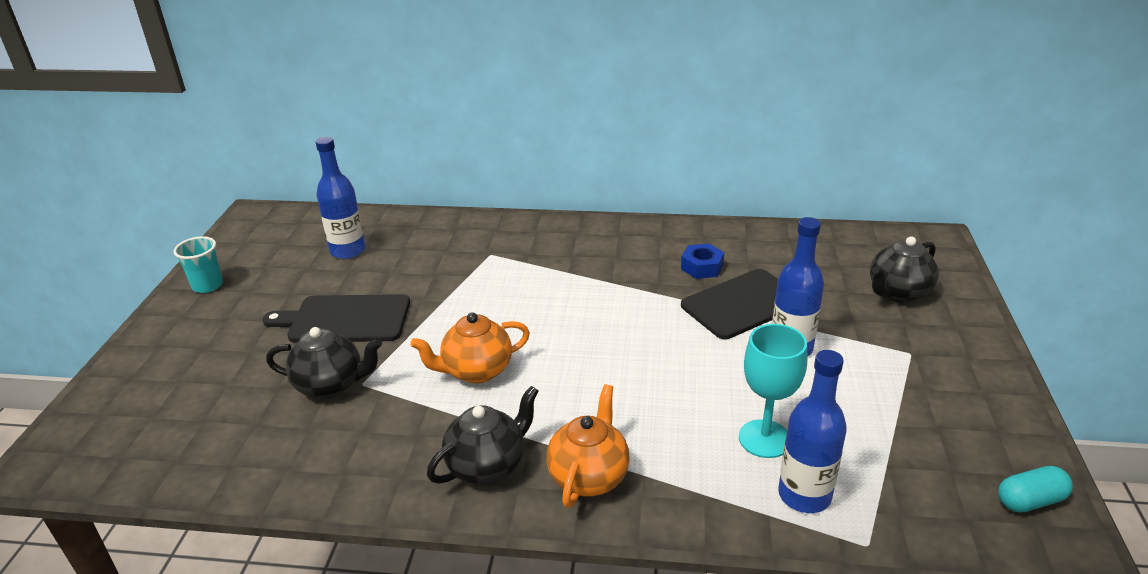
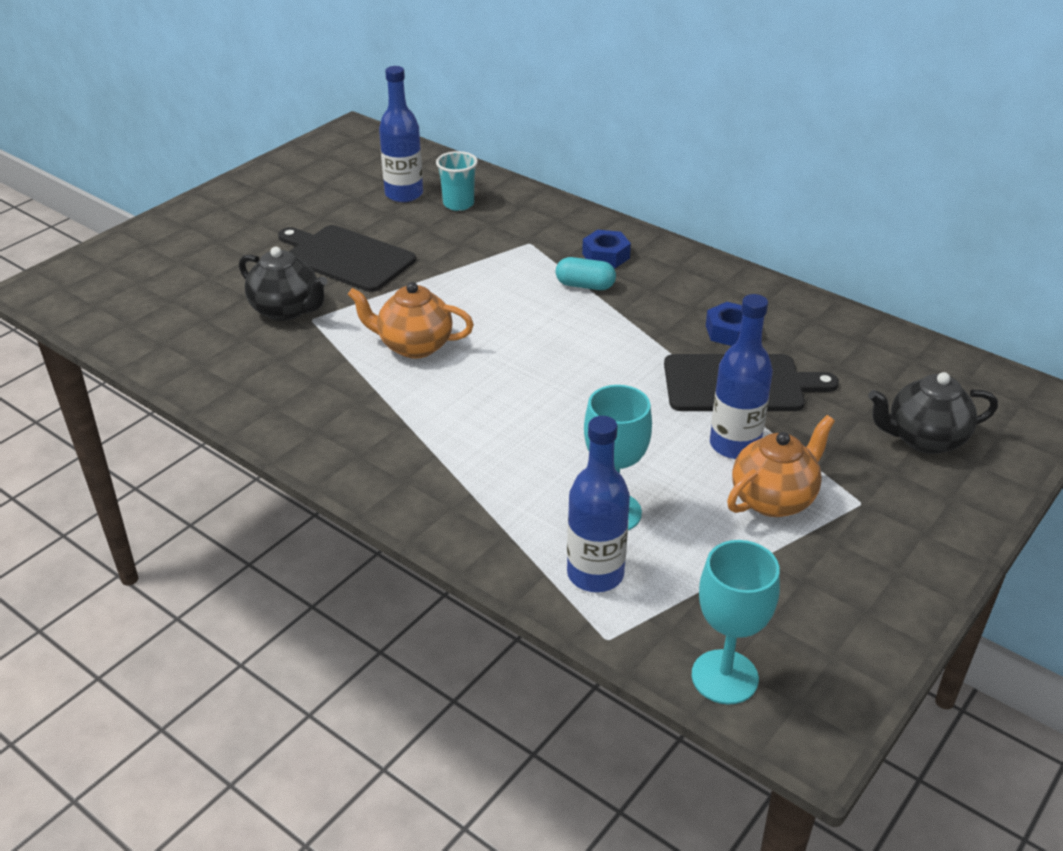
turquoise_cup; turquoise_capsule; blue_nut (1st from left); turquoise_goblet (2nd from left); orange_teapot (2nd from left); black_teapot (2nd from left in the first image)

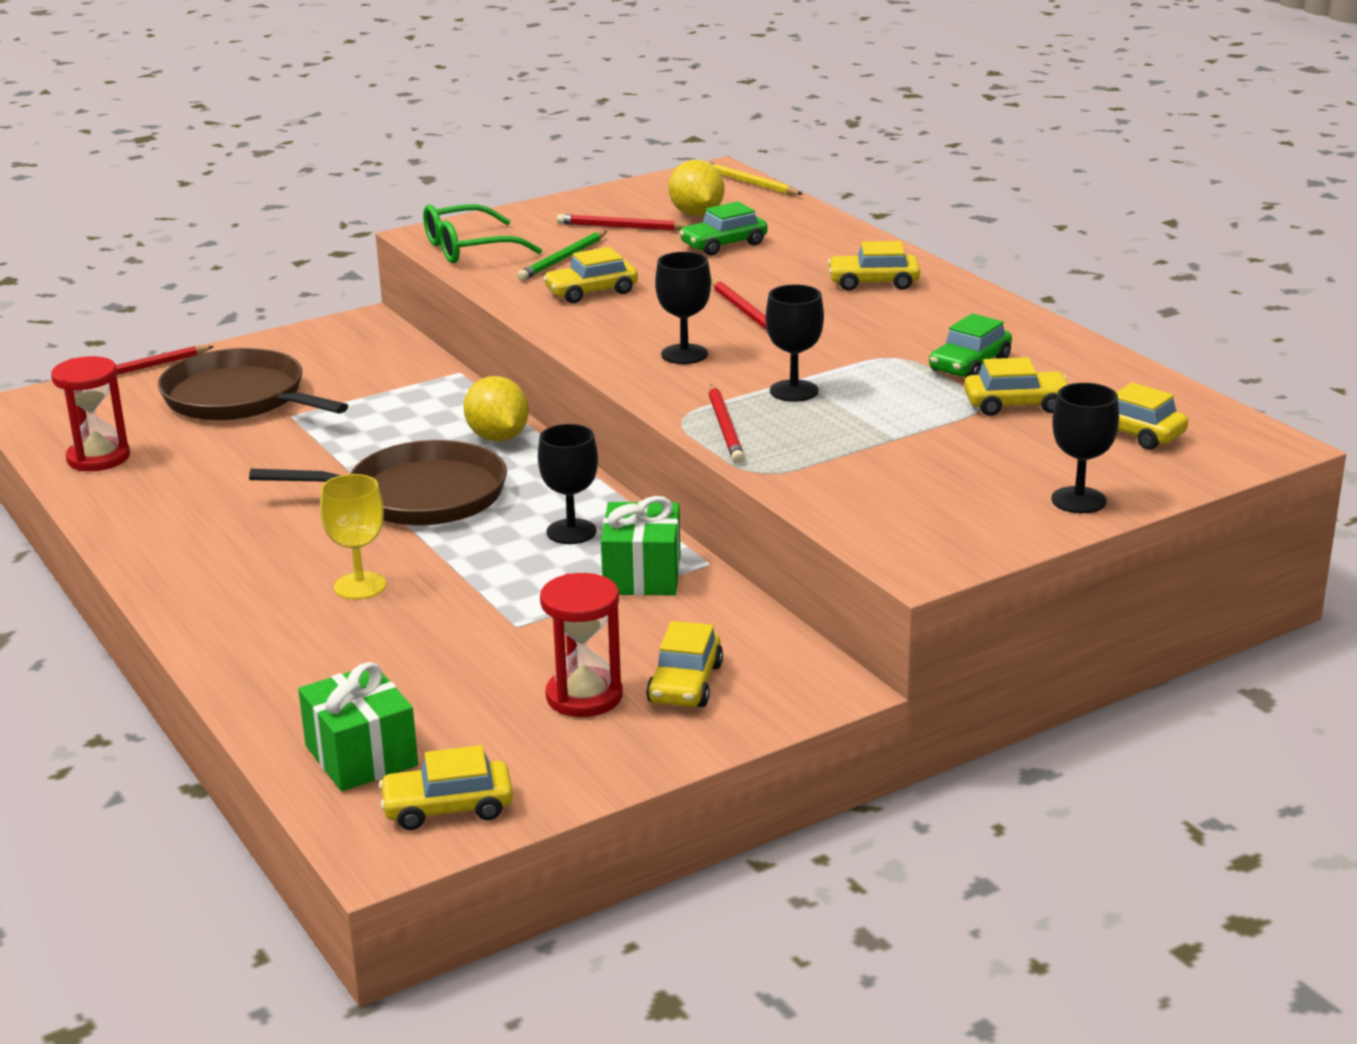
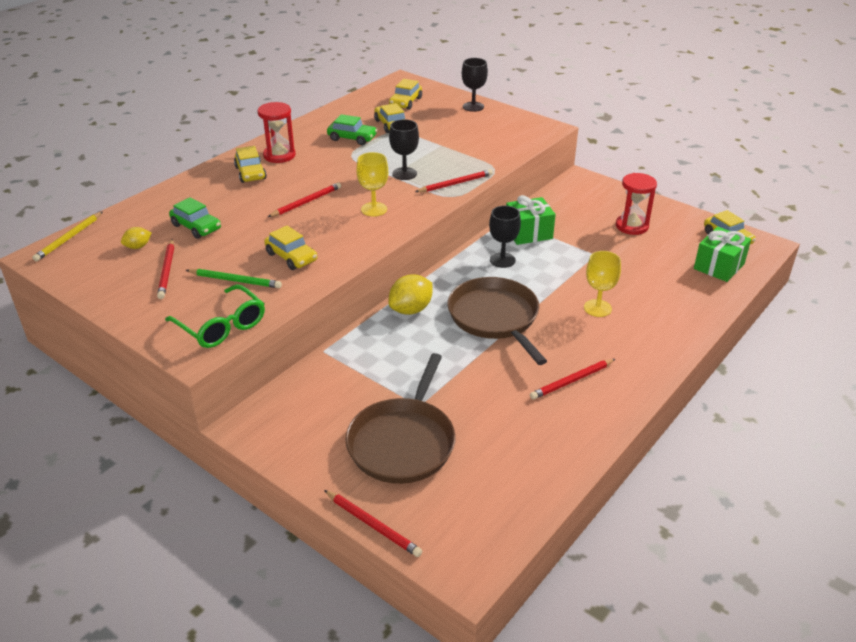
yellow_lemon (1st from left); red_hourglass (1st from left); yellow_goblet (1st from left); red_pencil (5th from left); yellow_car (3rd from left in the first image)

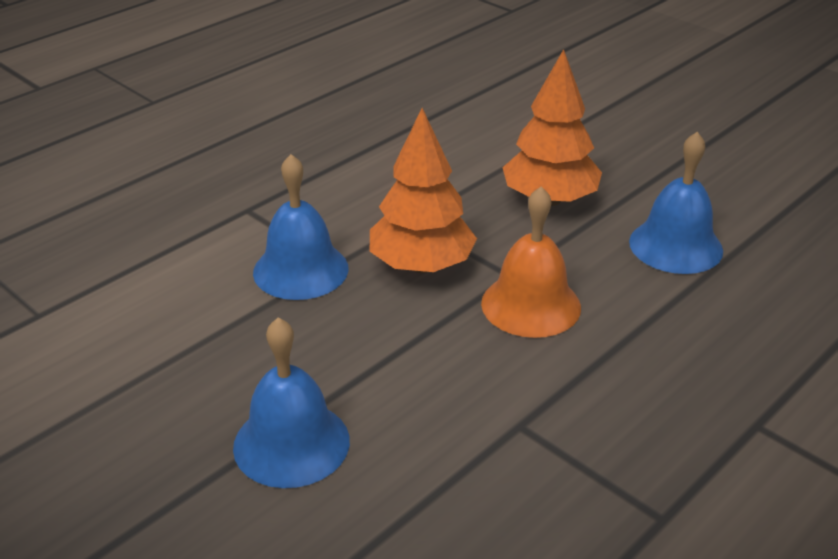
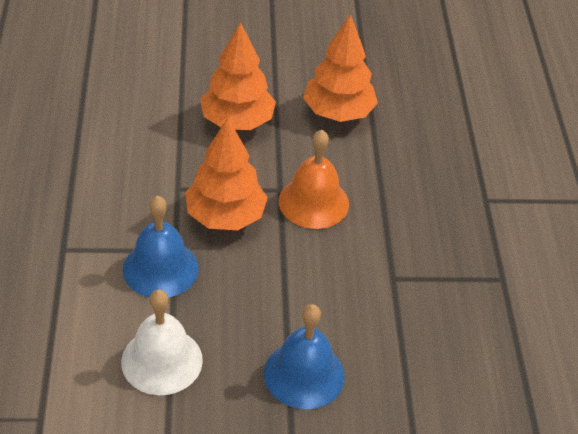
white_bell; orange_tree (3rd from left)

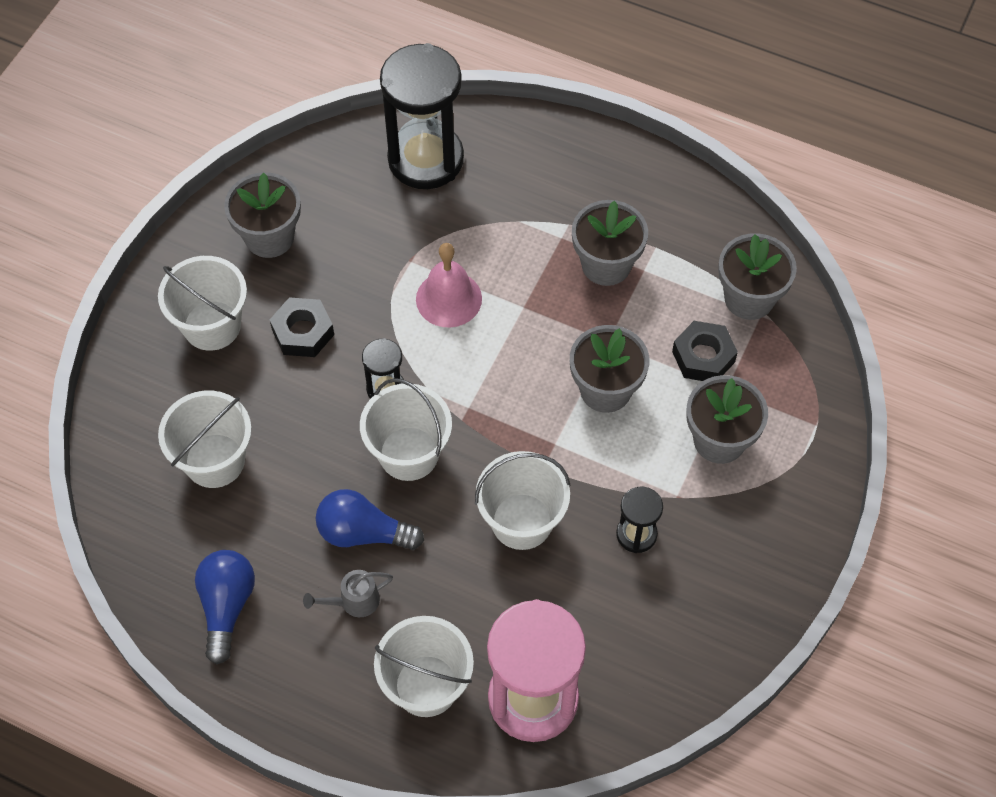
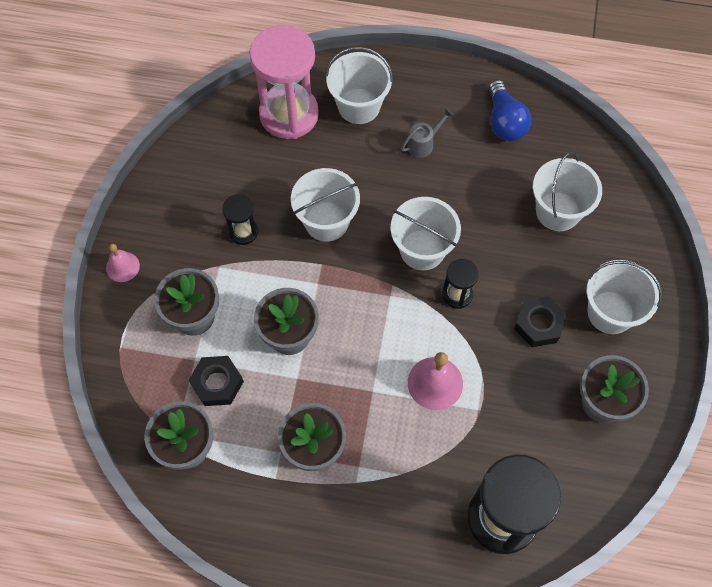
pink_bell (1st from left); blue_light_bulb (2nd from left in the first image)

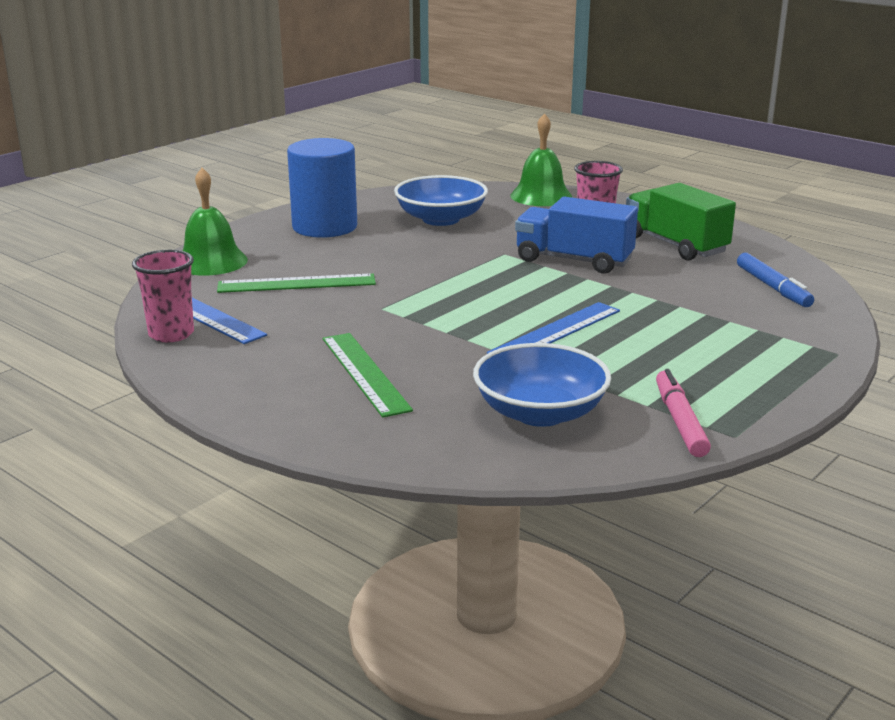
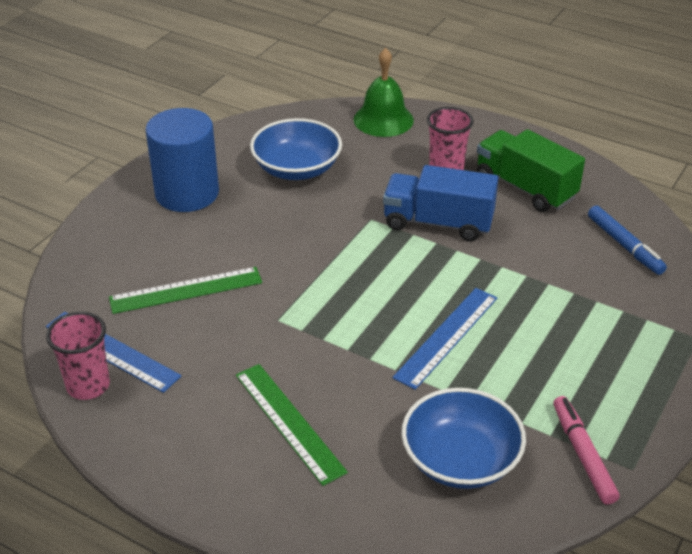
green_bell (1st from left in the first image)

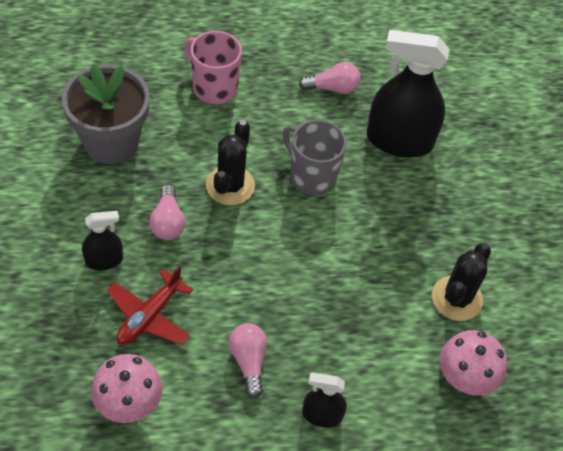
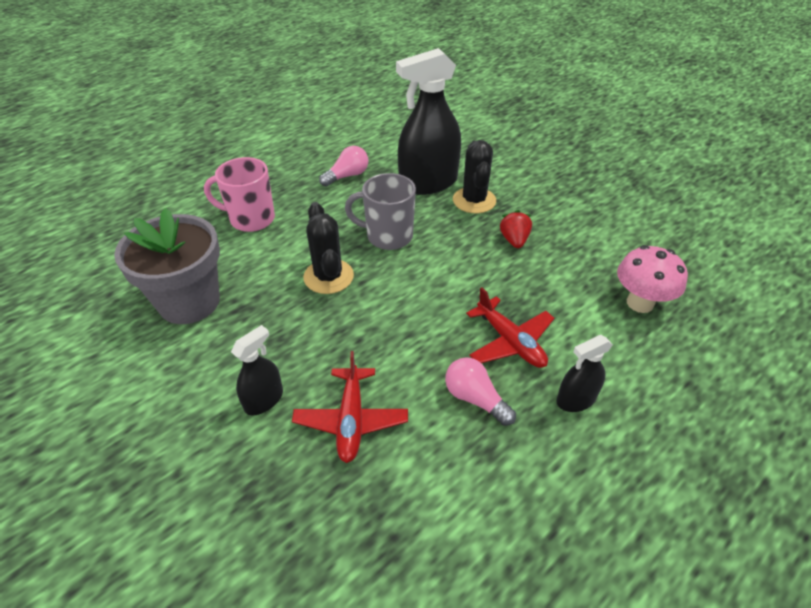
black_cactus (2nd from left); red_plane (2nd from left); red_strawberry; pink_mushroom (1st from left in the first image); pink_light_bulb (1st from left in the first image)

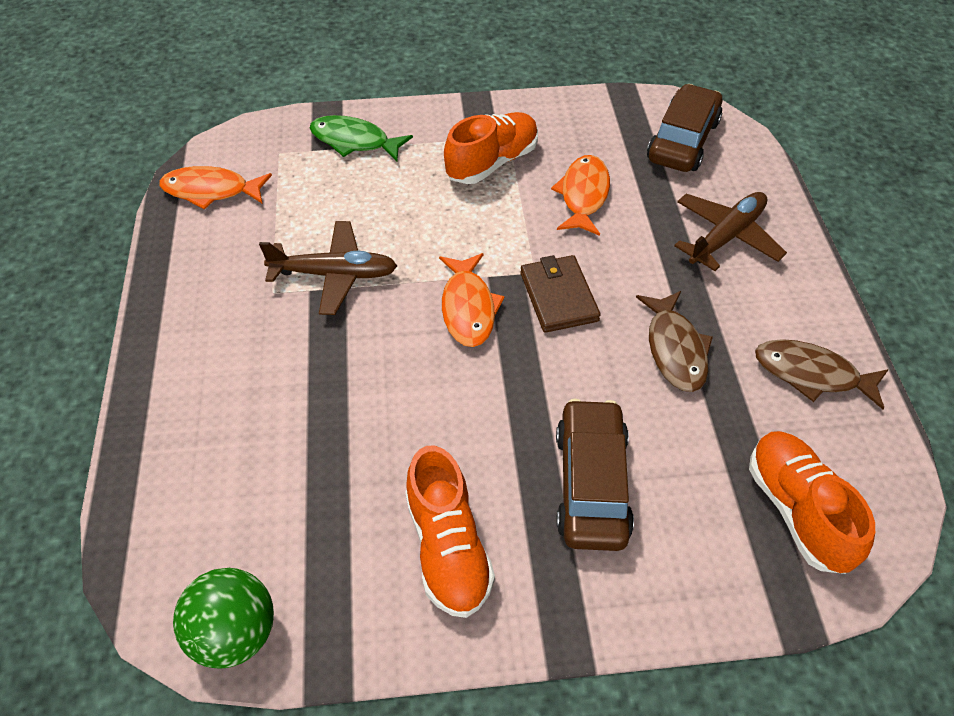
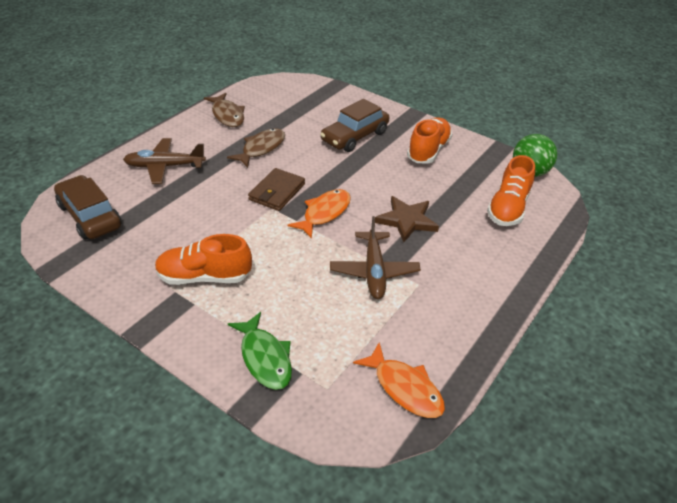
brown_car (1st from left); brown_plane (2nd from left); brown_star; orange_shoe (3rd from left); orange_fish (3rd from left in the first image)

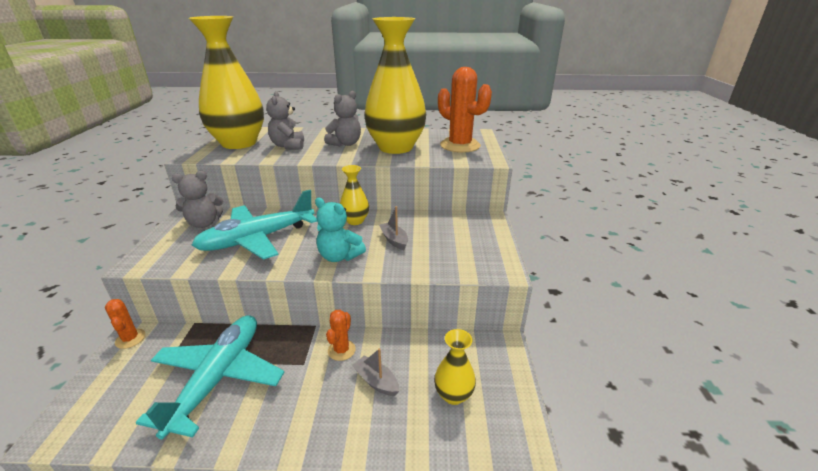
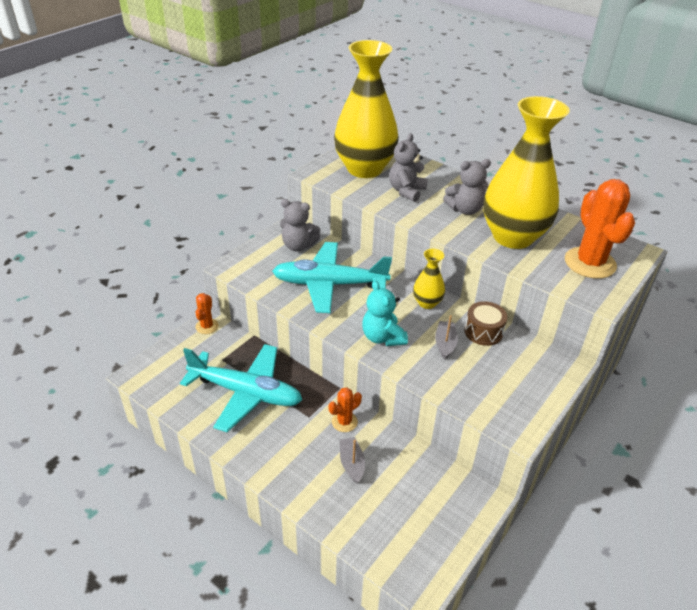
turquoise_plane (1st from left); brown_drum; yellow_vase (4th from left in the first image)

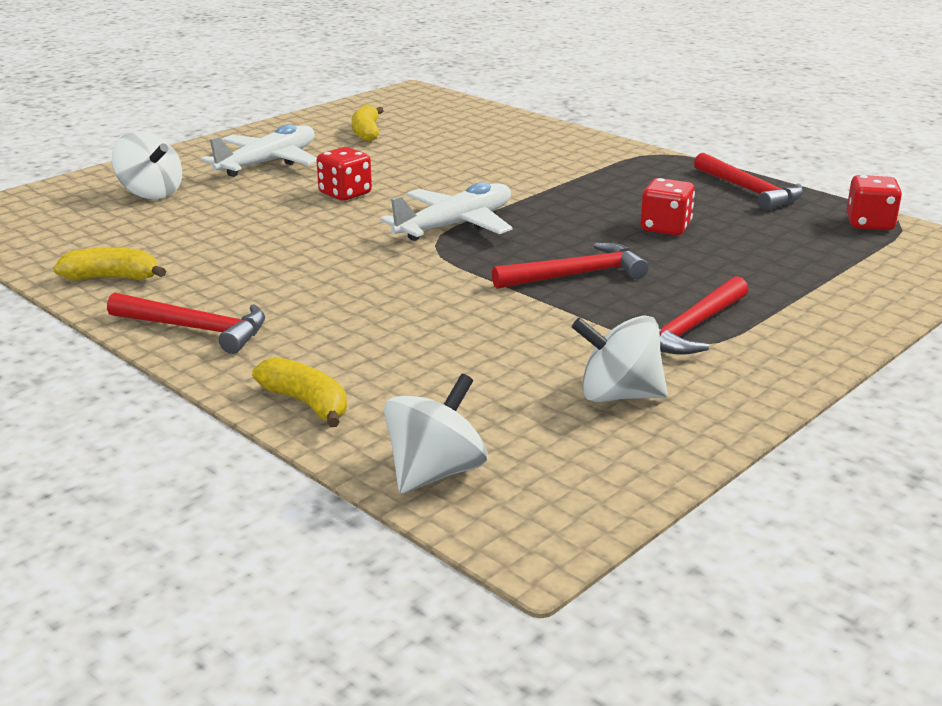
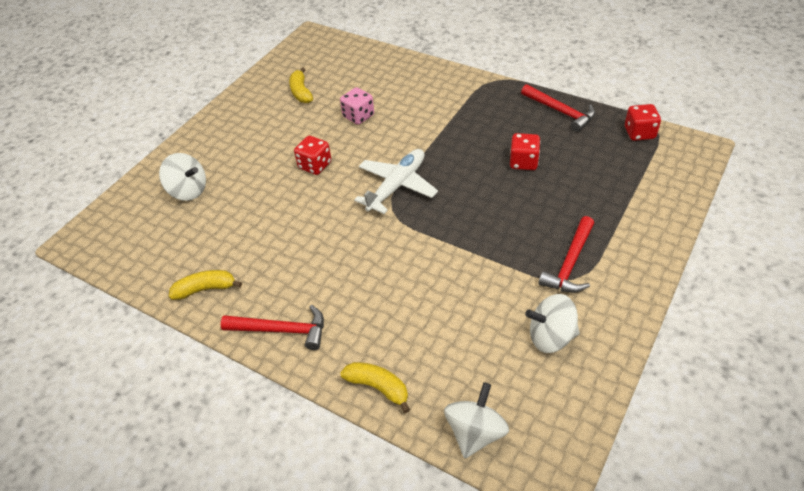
pink_dice; white_plane (1st from left in the first image); red_hammer (2nd from left in the first image)

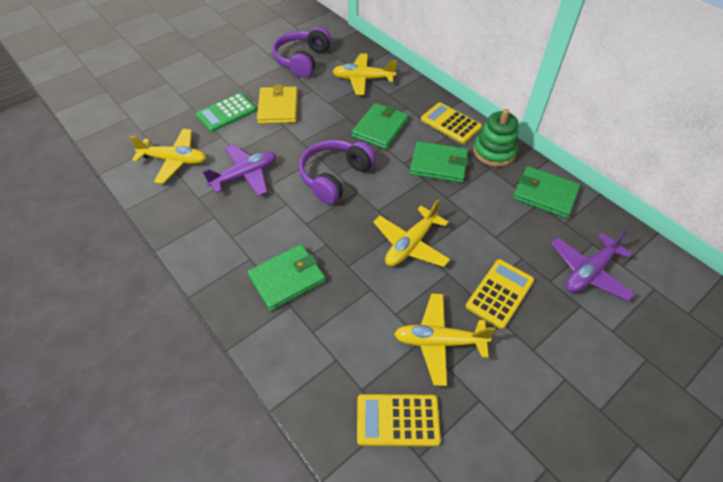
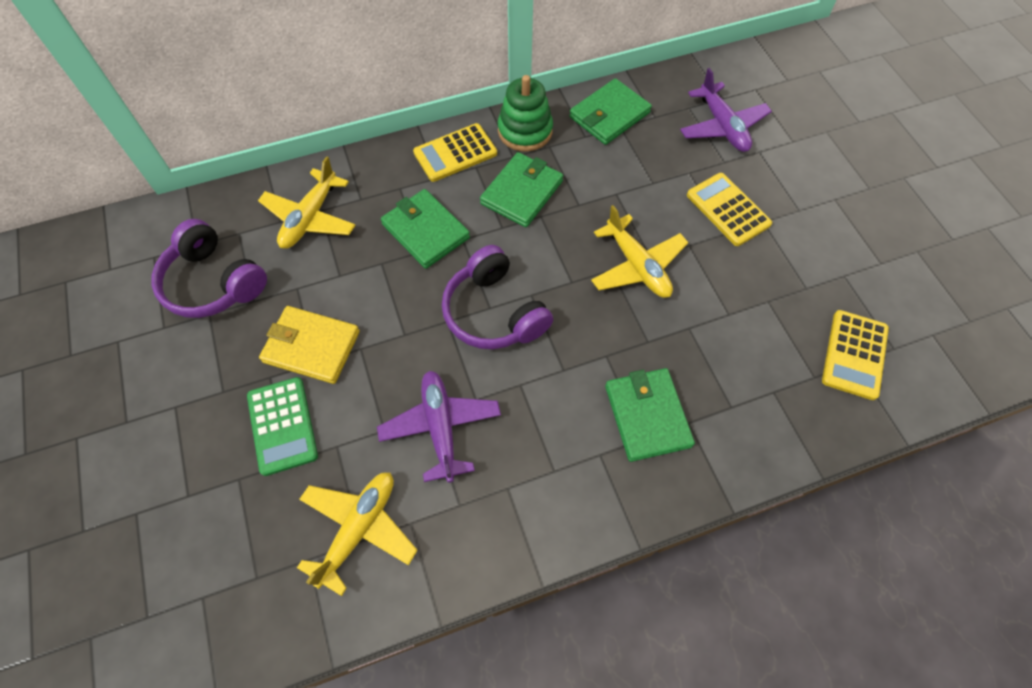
yellow_plane (4th from left in the first image)

